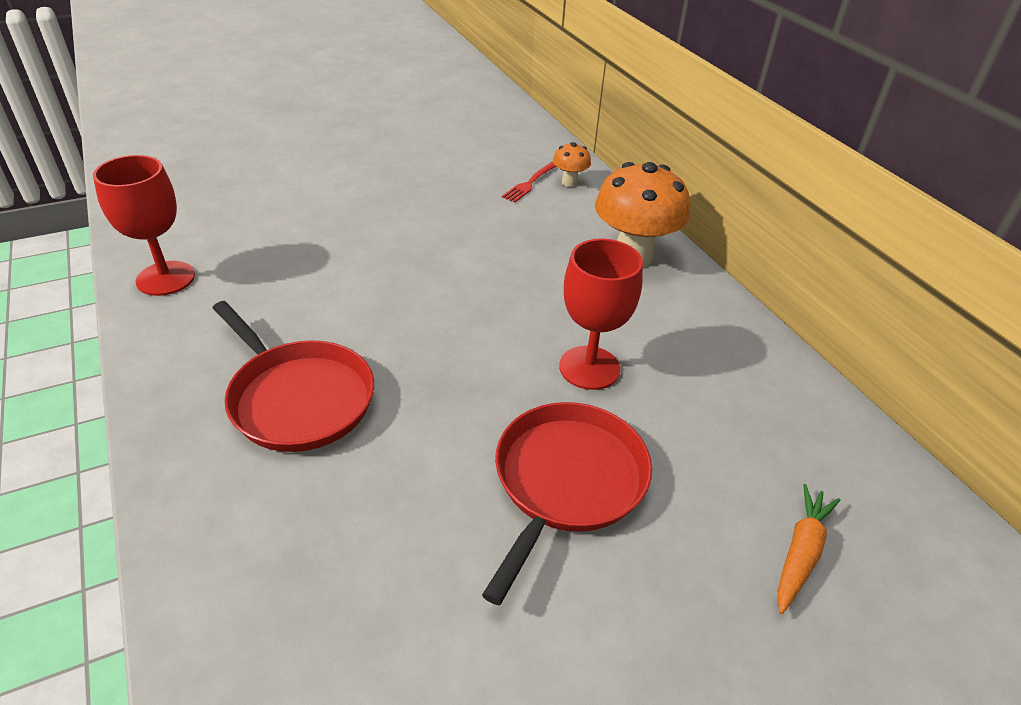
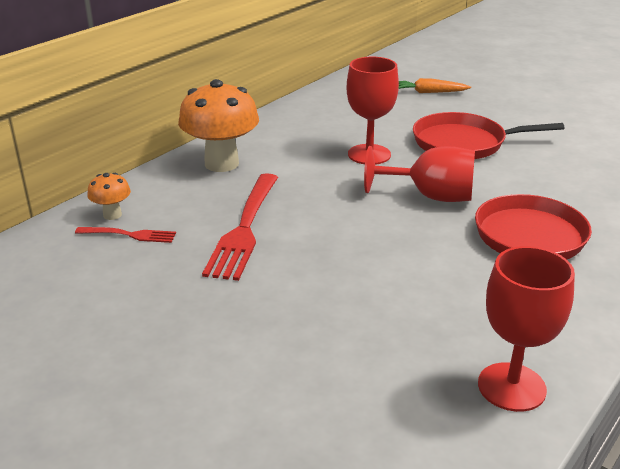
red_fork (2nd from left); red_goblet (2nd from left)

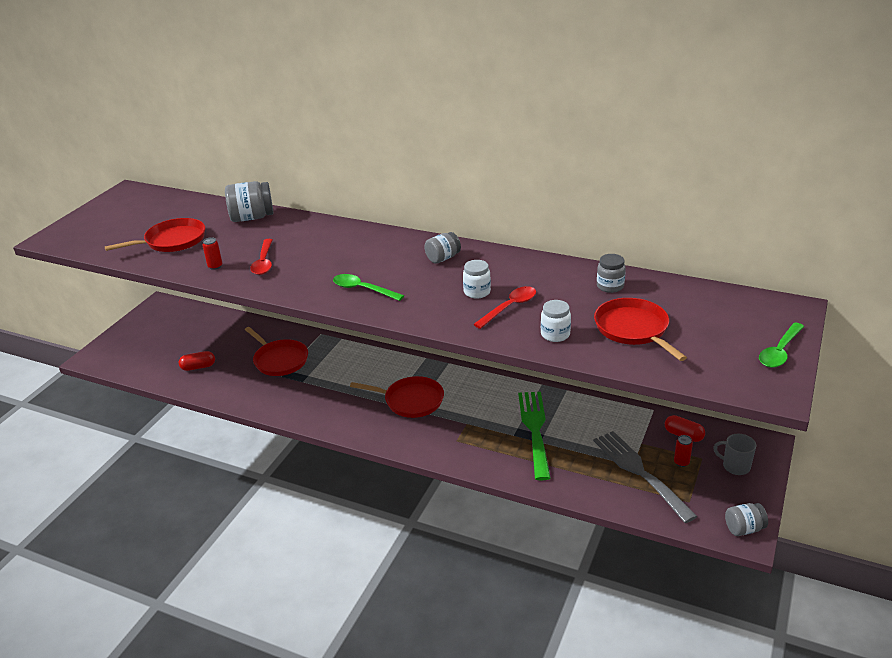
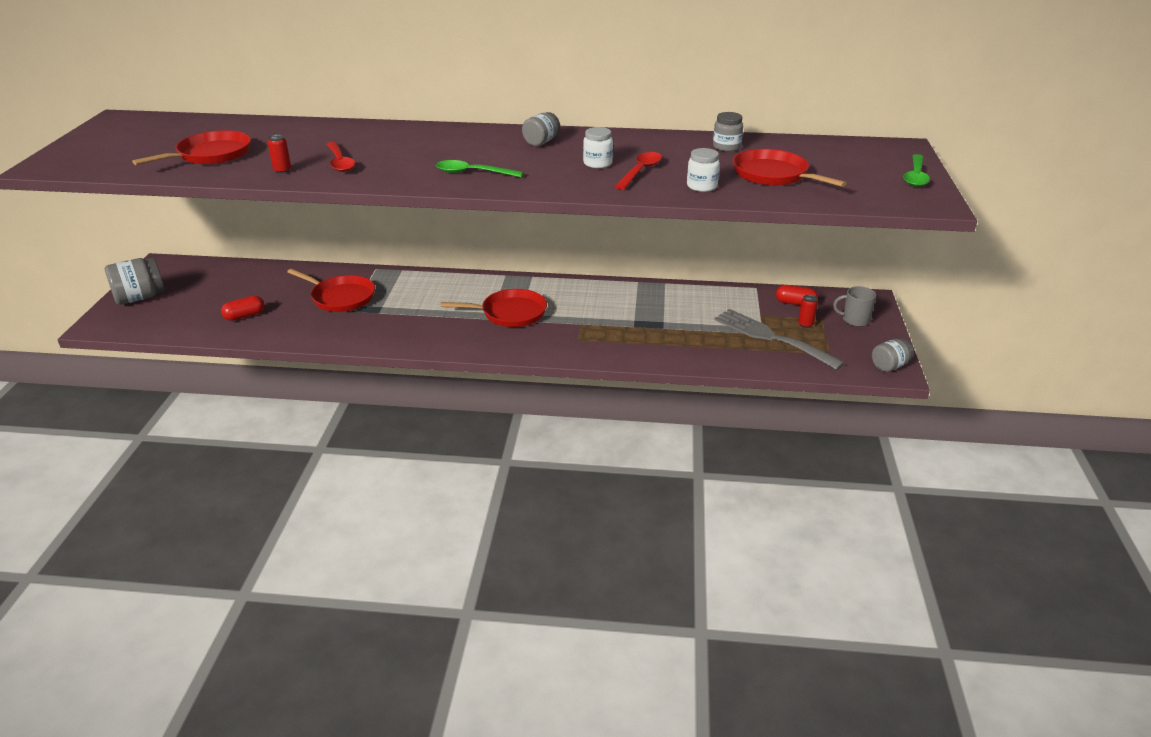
grey_jar (1st from left); green_fork

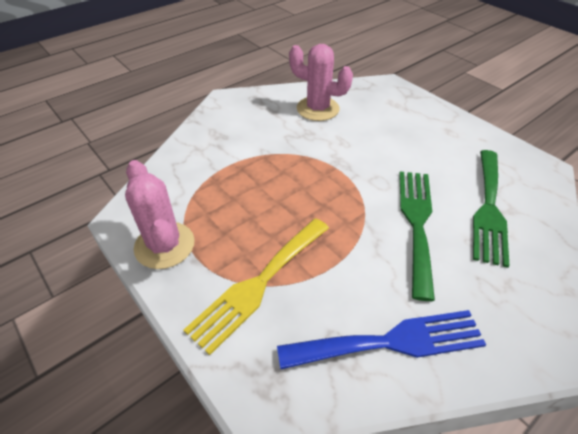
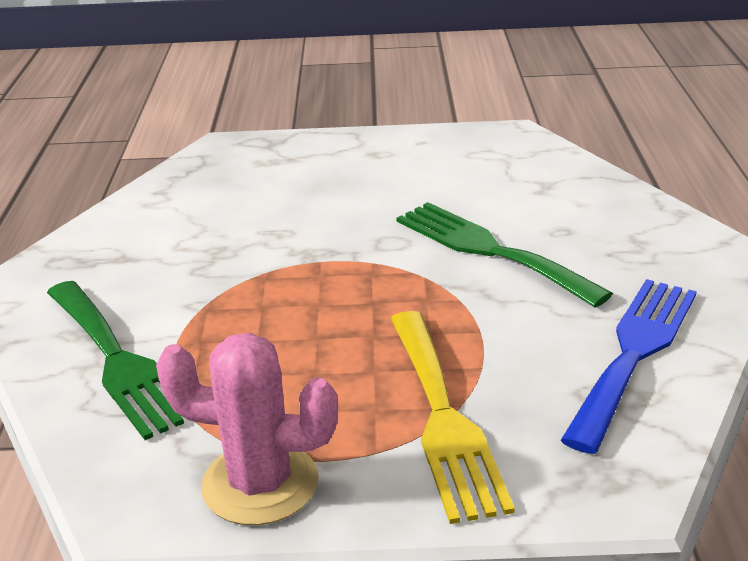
green_fork (1st from left); pink_cactus (2nd from left in the first image)

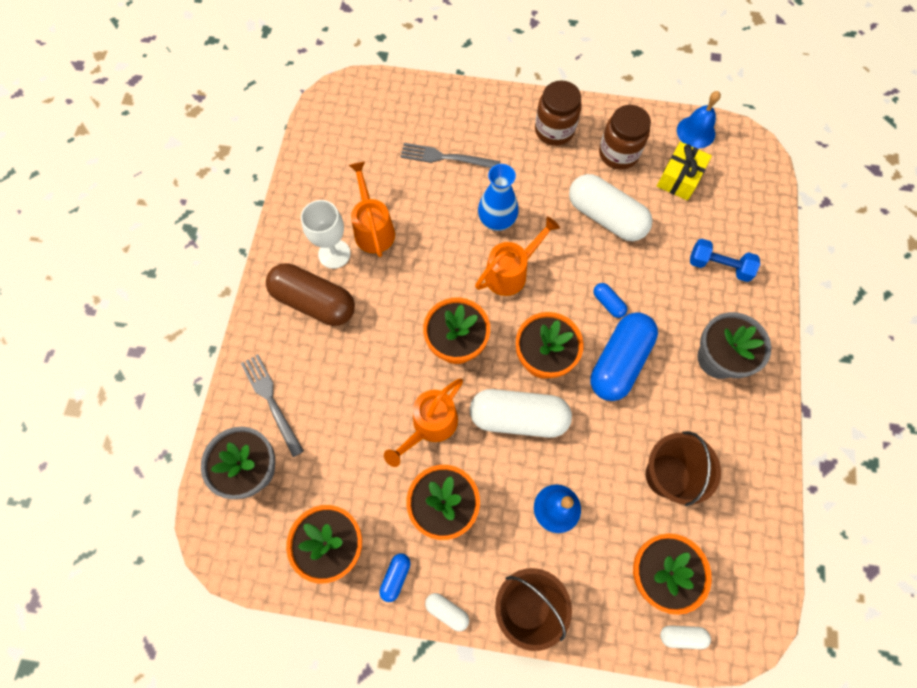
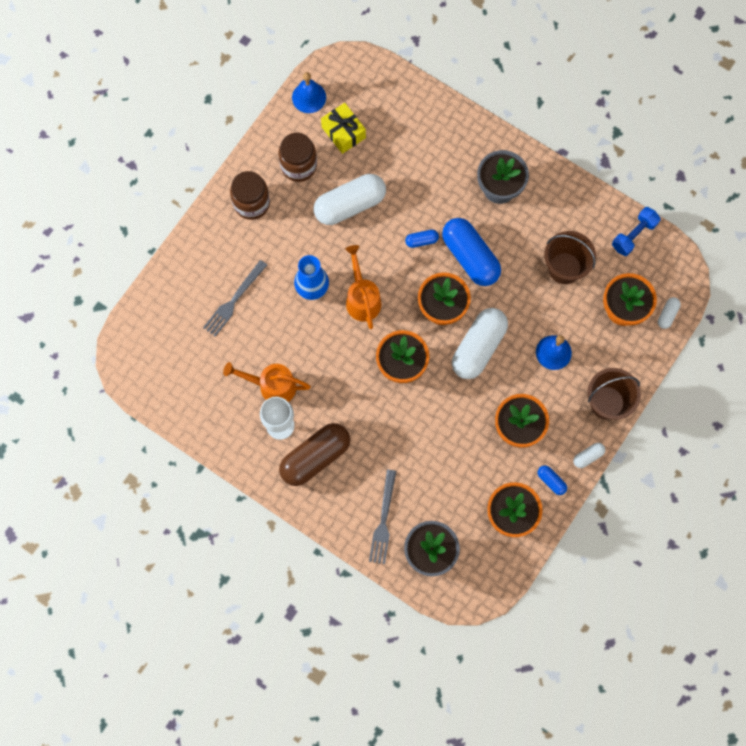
grey_fork (2nd from left); blue_dumbbell; orange_watering_can (2nd from left in the first image)

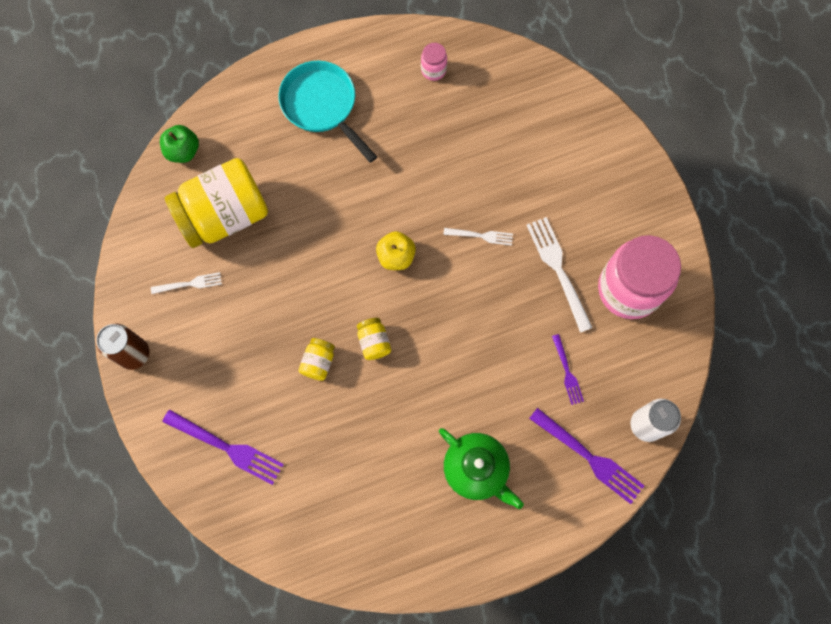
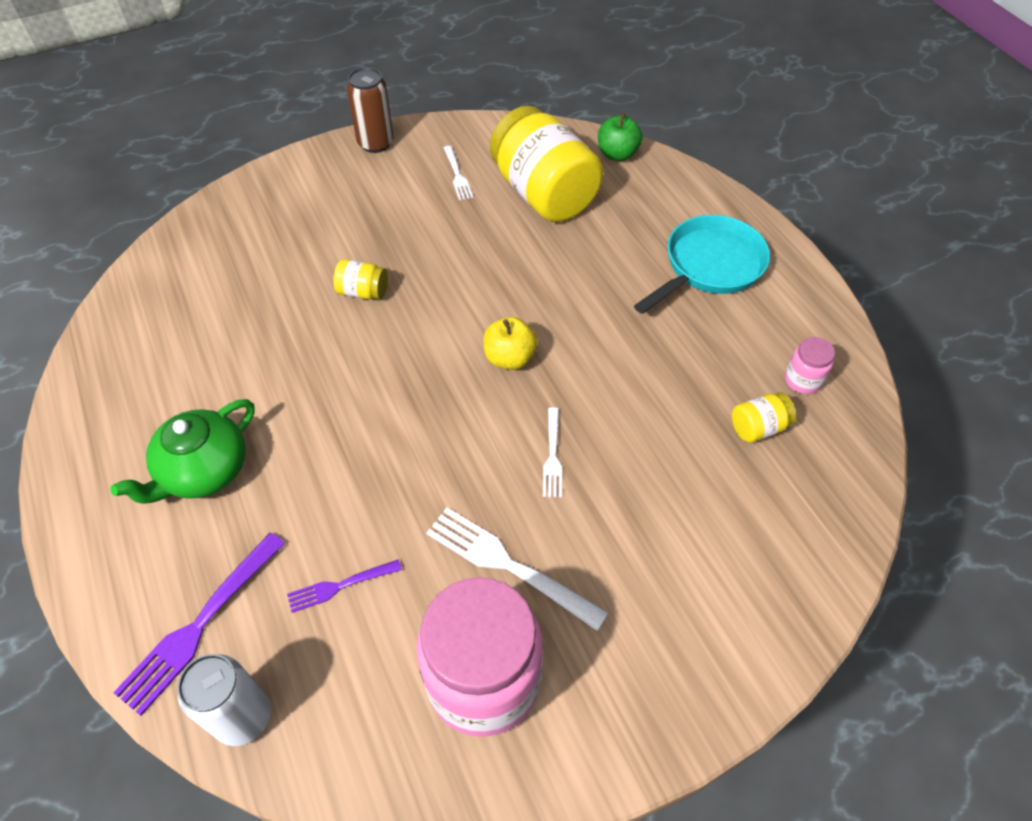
white_fork (2nd from left); yellow_jar (3rd from left); purple_fork (1st from left in the first image)

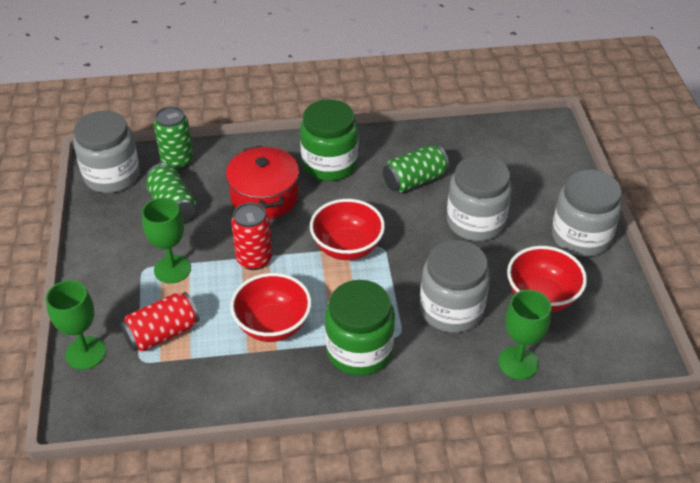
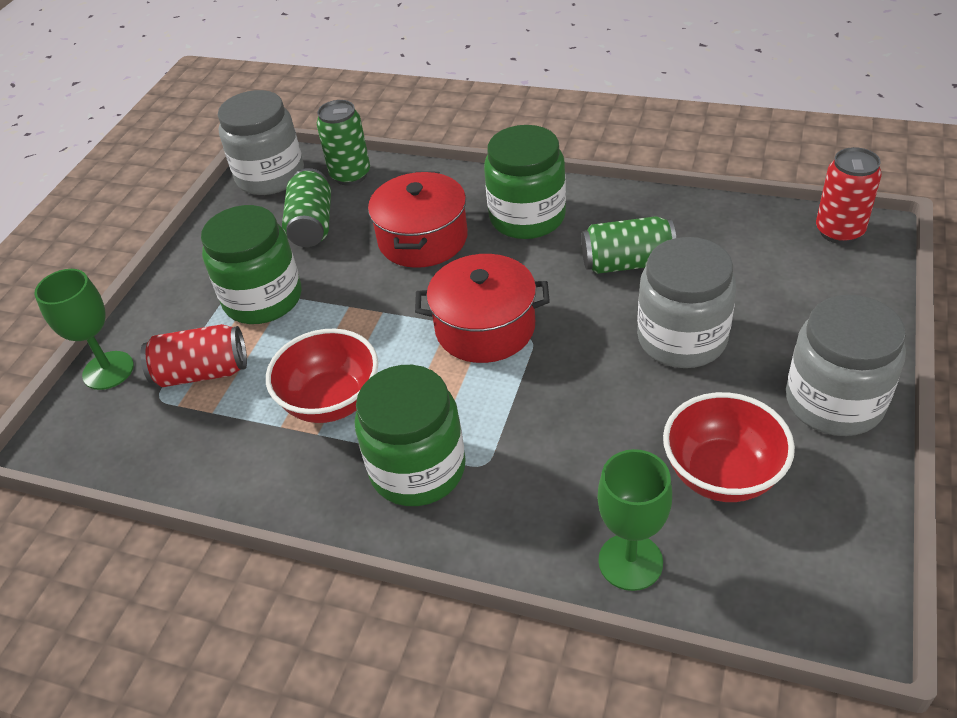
green_jar (1st from left); red_pot (2nd from left); red_can (2nd from left); grey_jar (2nd from left in the first image)

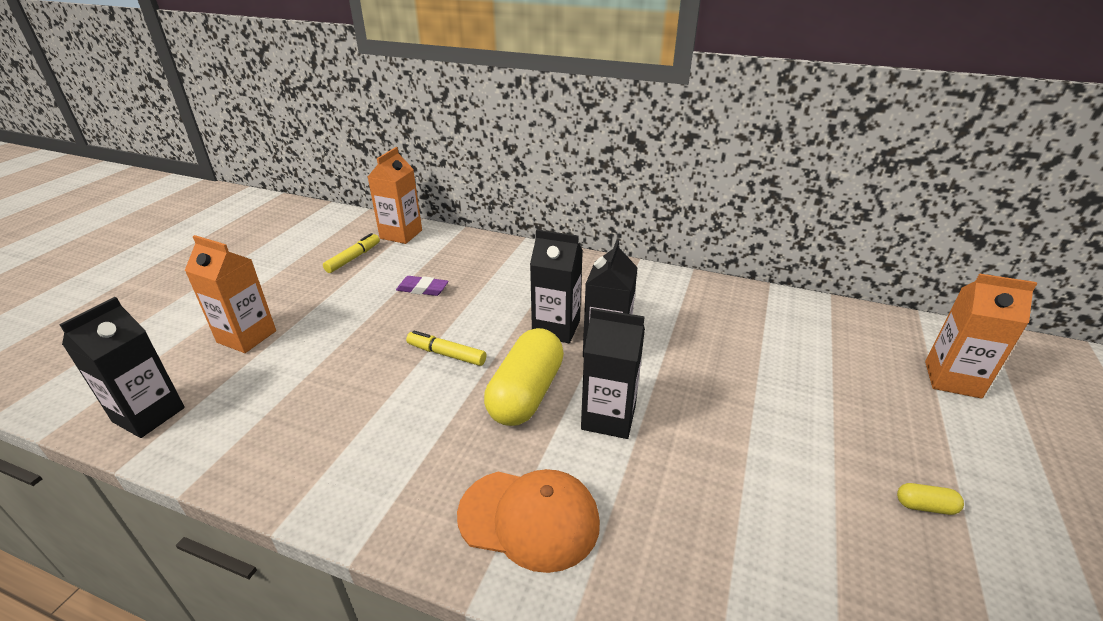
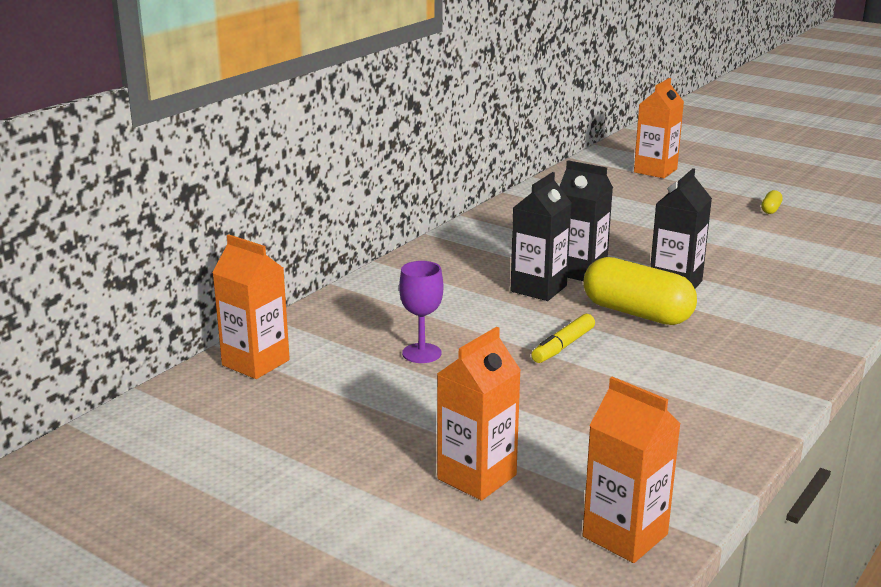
purple_goblet; orange_carton (3rd from left); yellow_marker (1st from left in the first image); orange_cap

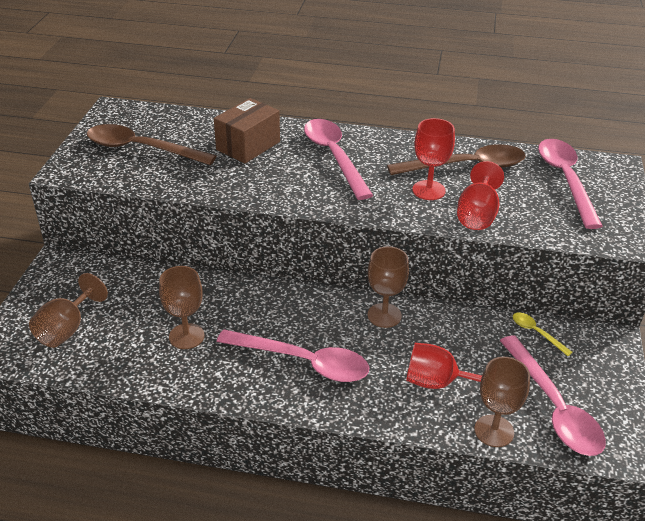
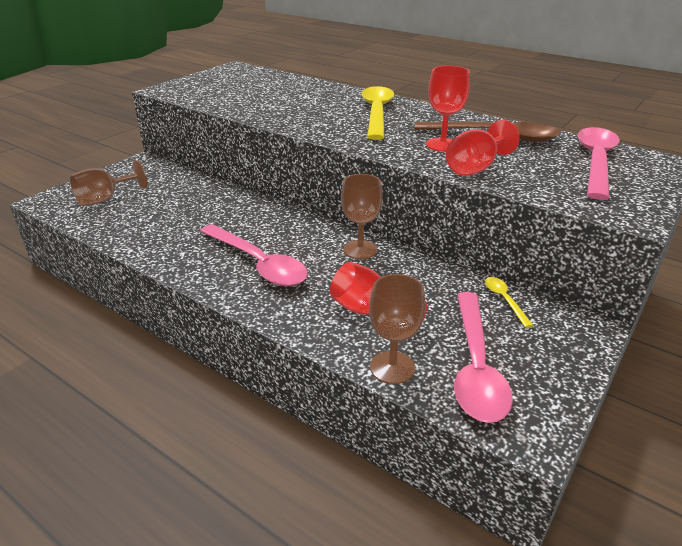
yellow_spoon (1st from left); brown_spoon (1st from left in the first image); brown_goblet (2nd from left in the first image); brown_box

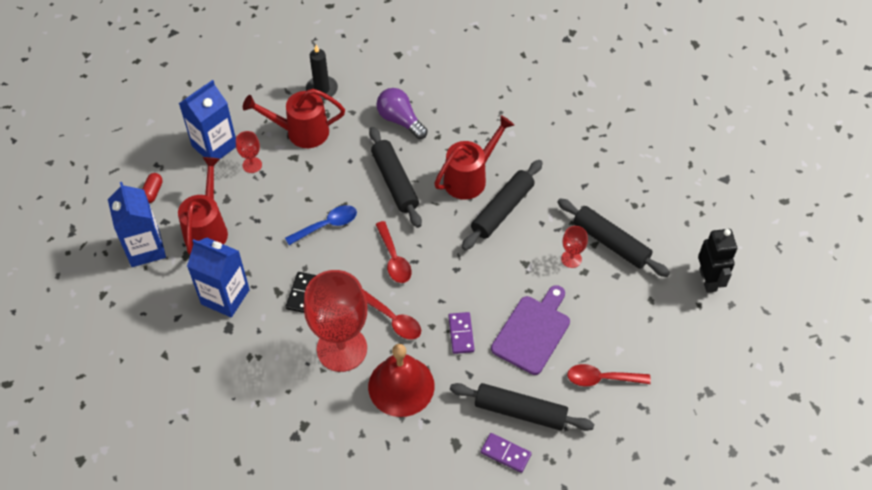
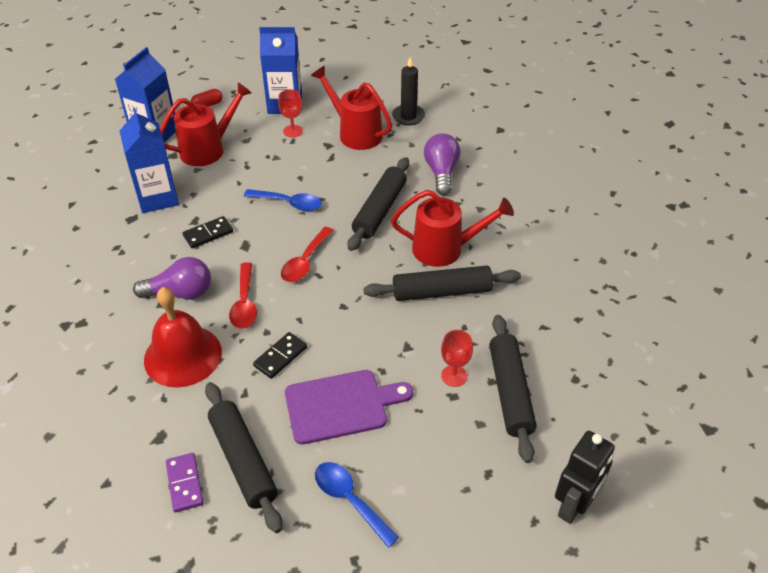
purple_light_bulb (1st from left); black_domino (2nd from left); blue_spoon (2nd from left)

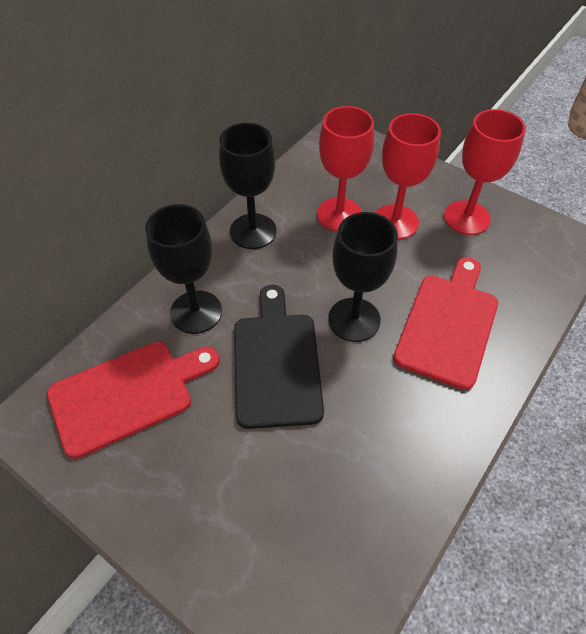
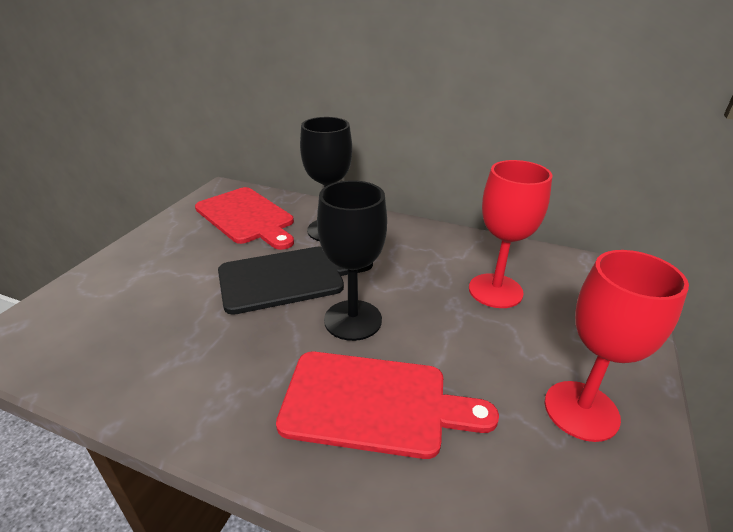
black_goblet (2nd from left in the first image); red_goblet (2nd from left in the first image)

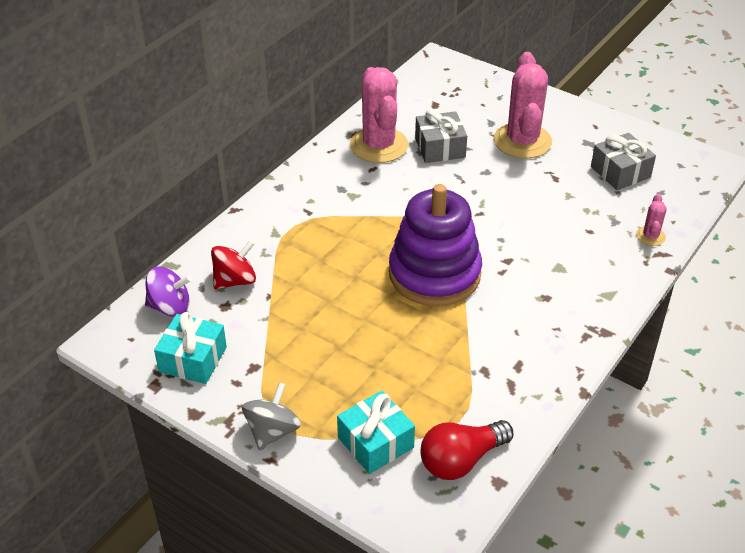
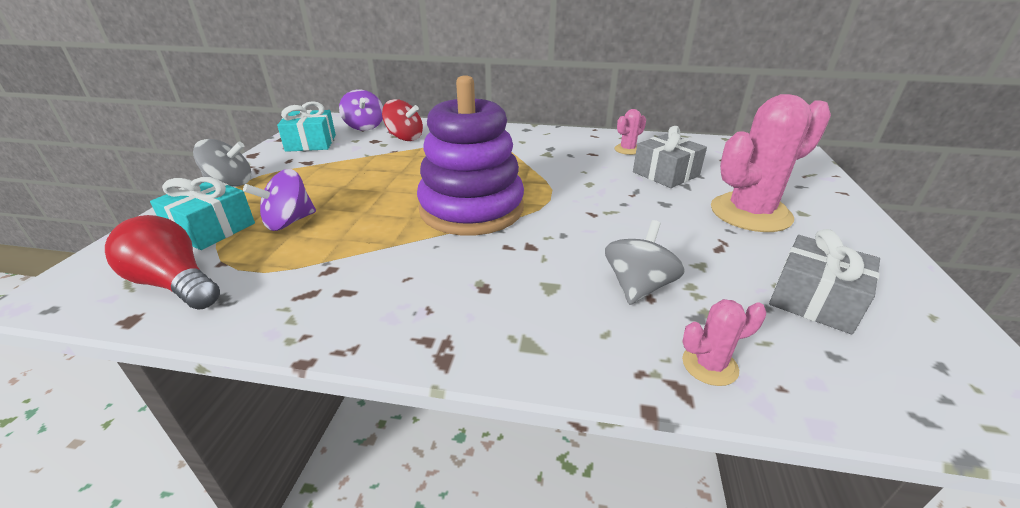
purple_spinning_top (1st from left); grey_spinning_top (2nd from left); pink_cactus (1st from left)

